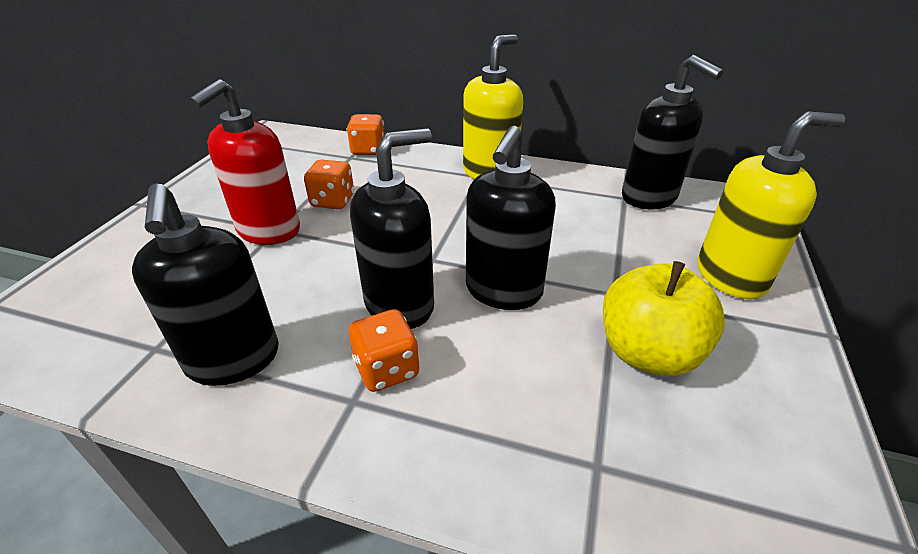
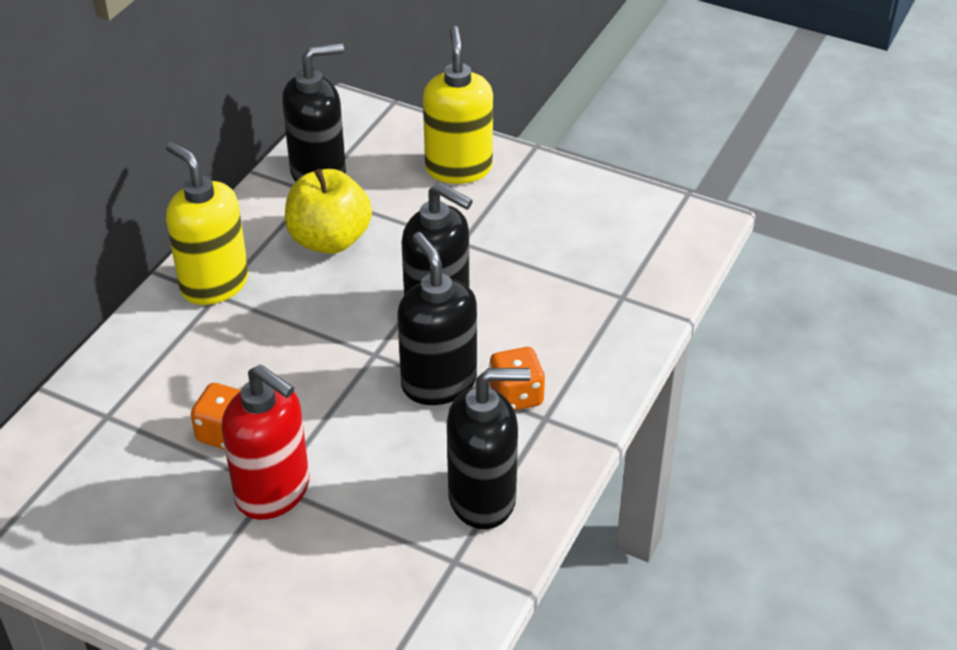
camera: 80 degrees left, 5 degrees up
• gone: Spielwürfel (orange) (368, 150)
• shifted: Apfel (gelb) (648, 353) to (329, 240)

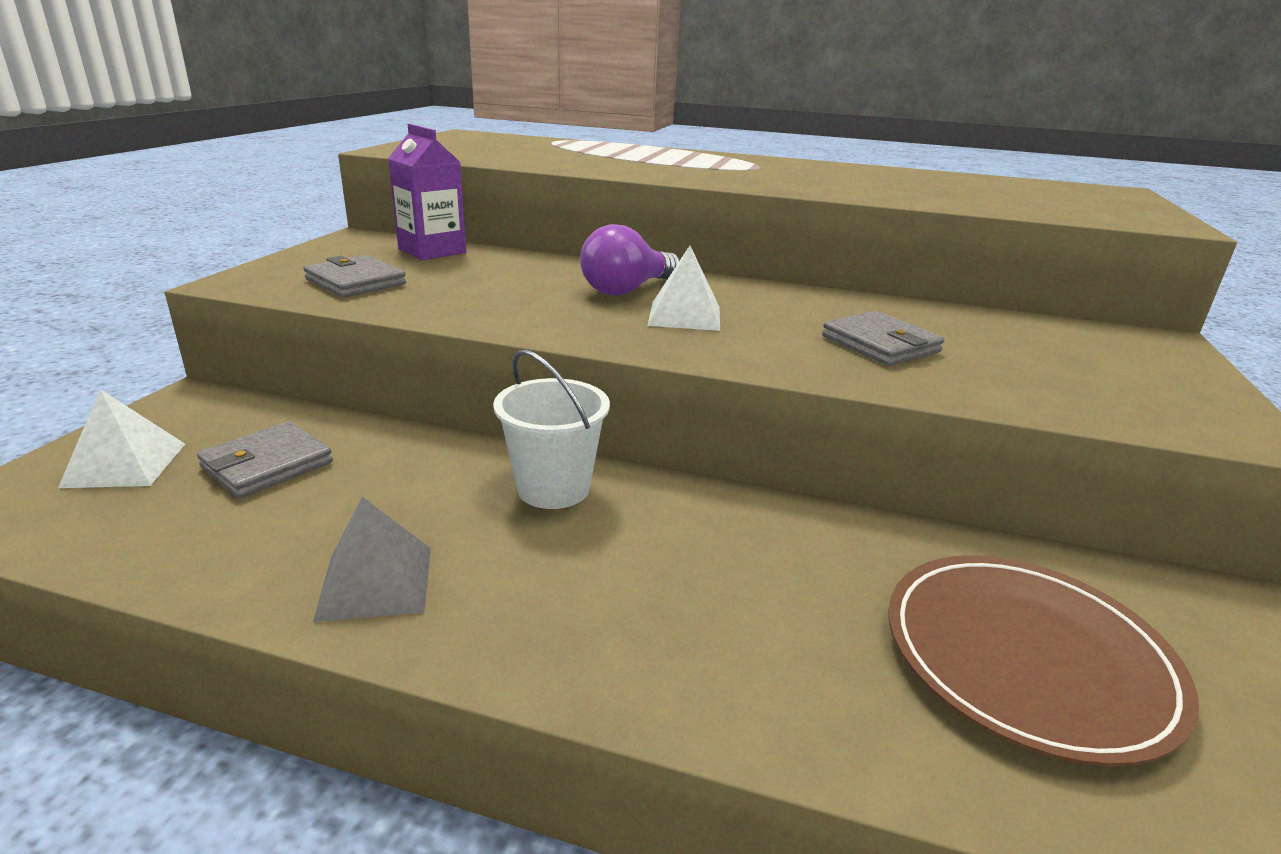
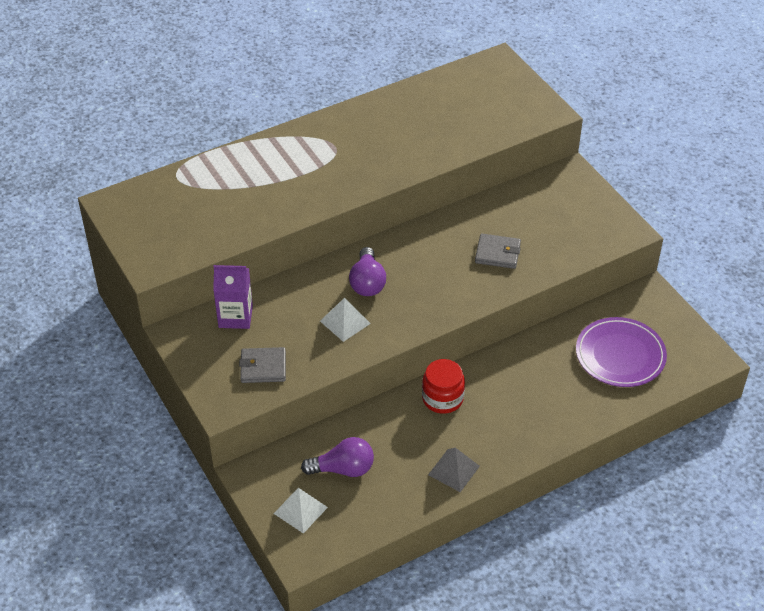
camera: 45 degrees left, 20 degrees up
• swapped: Geldbörse (grau) (267, 465) to Glühbirne (lila) (343, 469)
• swapped: Eimer (weiß) (553, 488) to Einmachglas (rot) (442, 398)
• shifted: Pyramide (weiß) (684, 315) to (345, 322)
• repainted: Teller (braun) (1027, 658) to Teller (lila) (620, 355)

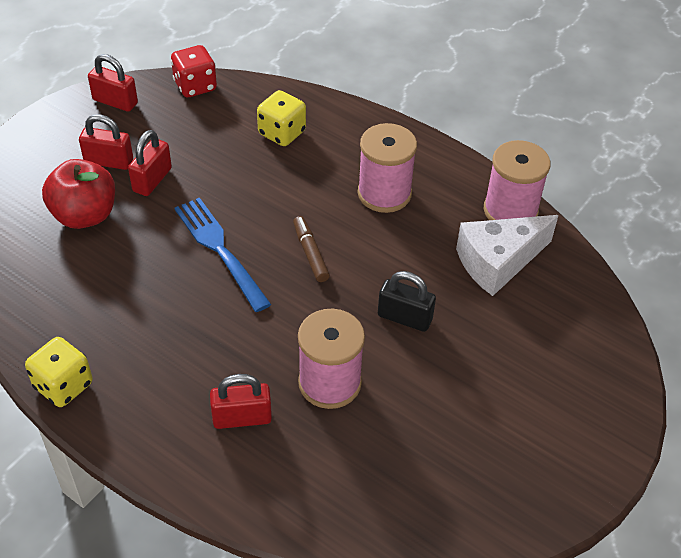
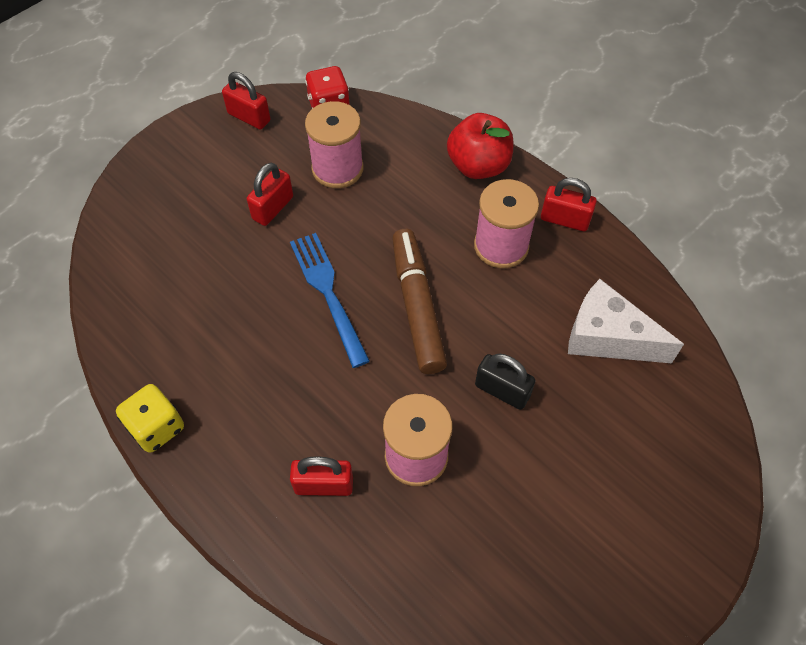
camera: 10 degrees right, 10 degrees up
• shifted: Apfel (rot) (85, 215) to (478, 166)
• shifted: Vorhängeschloss (rot) (109, 161) to (564, 219)
• gone: Spielwürfel (gelb) (282, 133)
• scaled: Filzstift (braun) (310, 253) = (417, 307) x1.93
• rotated: Käse (weiß) (498, 262) = (607, 337) 45 degrees clockwise
• shifted: Garnrolle (rosa) (510, 211) to (337, 168)

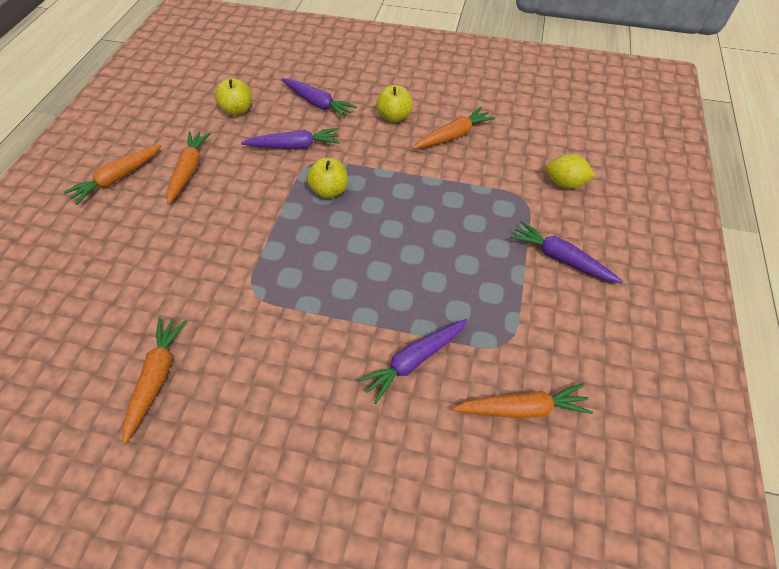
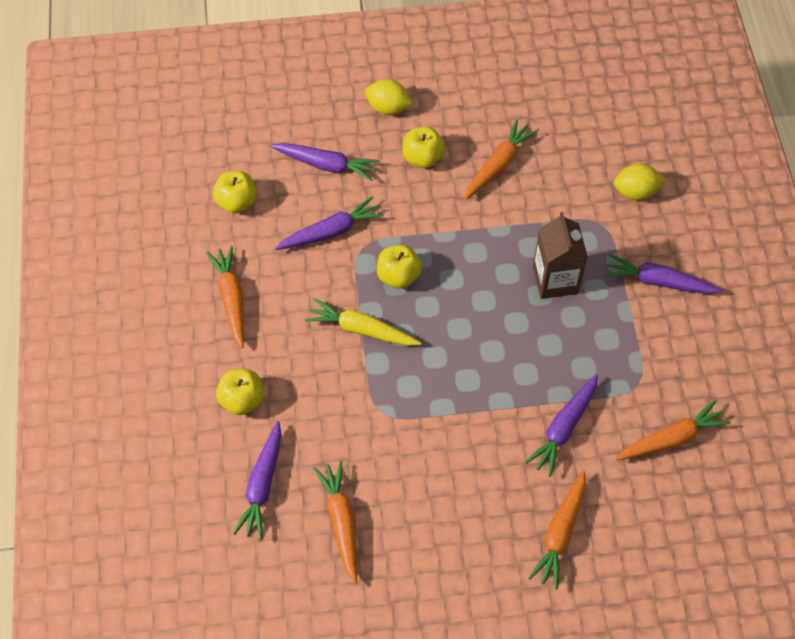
camera: 20 degrees left, 5 degrees up
• shifted: Karotte (orange) (118, 178) to (560, 533)
• new: Apfel (gelb) (242, 400)
• new: Karotte (lila) (262, 485)
• new: Karotte (gelb) (361, 329)
• new: Zitrone (gelb) (388, 108)
• new: Getränkekarton (braun) (555, 280)

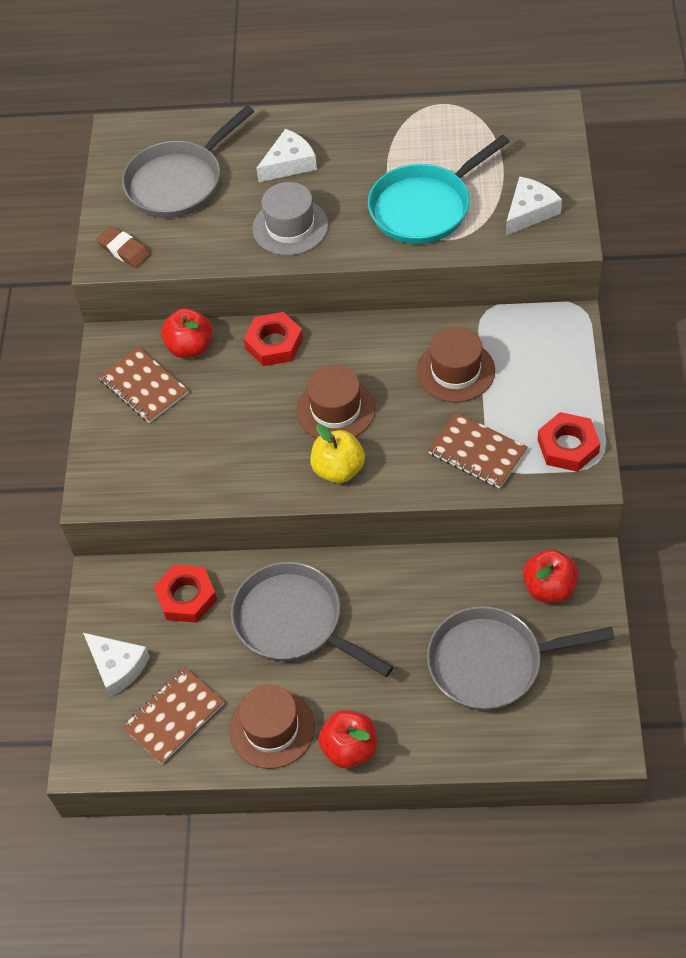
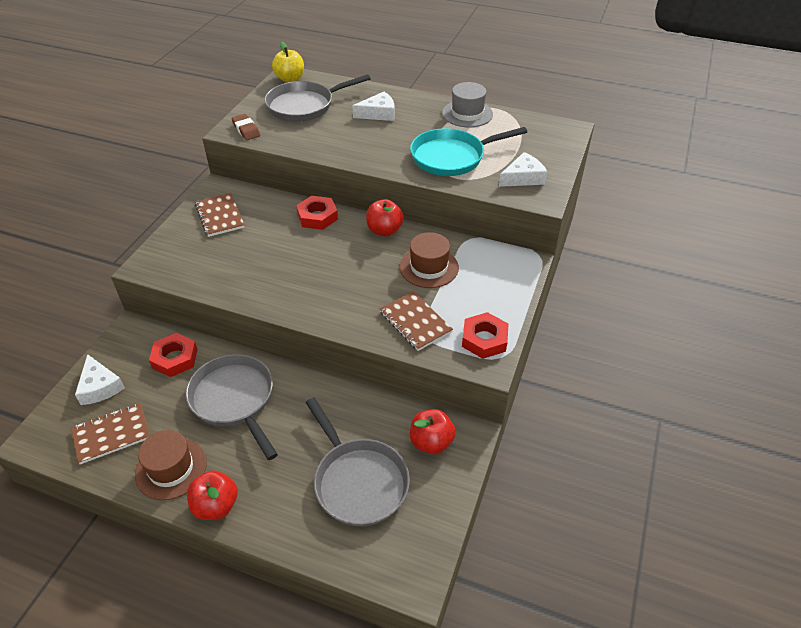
camera: 15 degrees right, 10 degrees down
• shifted: Apfel (rot) (190, 347) to (384, 230)
• shifted: Hut (grau) (290, 227) to (467, 114)
• gone: Hut (braun) (336, 409)
• shifted: Apfel (gelb) (338, 469) to (290, 79)
• rotated: Pfanne (grau) (492, 662) = (358, 481) 135 degrees counterclockwise

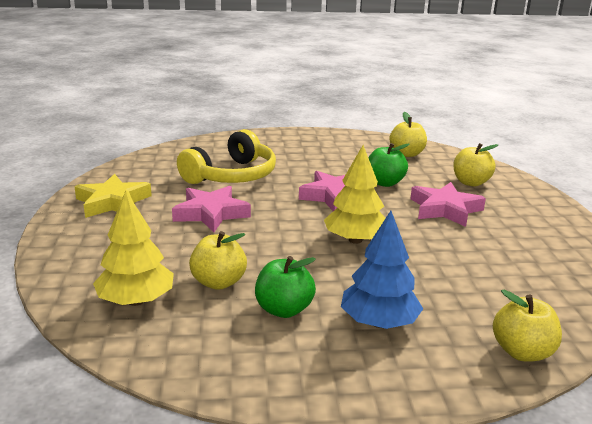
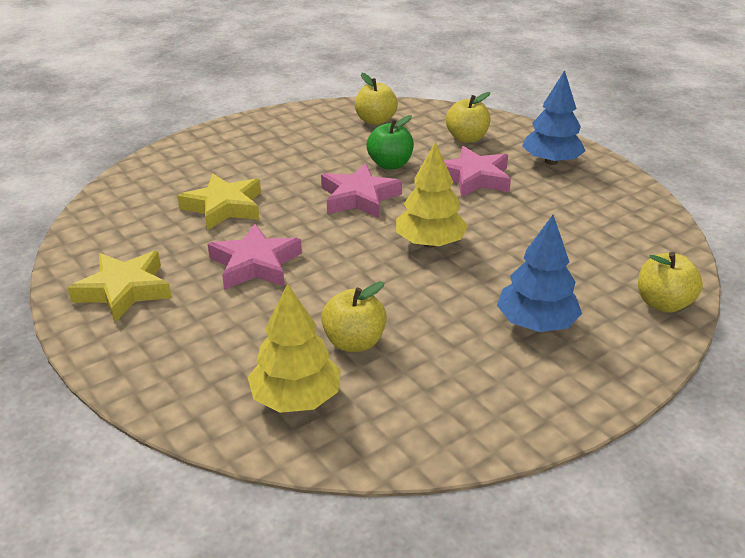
camera: 30 degrees left, 10 degrees up
• swapped: Kopfhörer (gelb) (232, 176) to Stern (gelb) (224, 207)
• gone: Apfel (grün) (284, 309)
• new: Baum (blau) (551, 161)

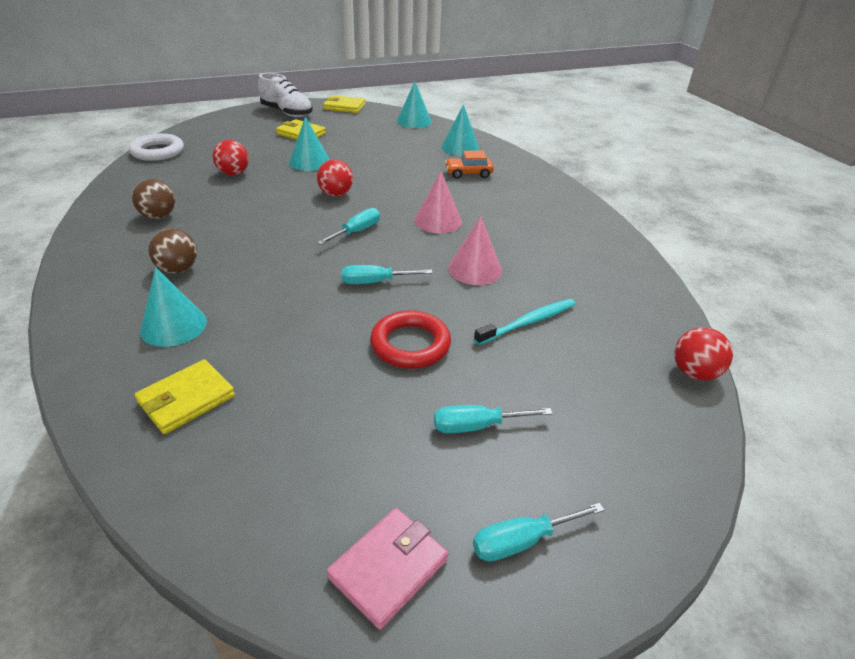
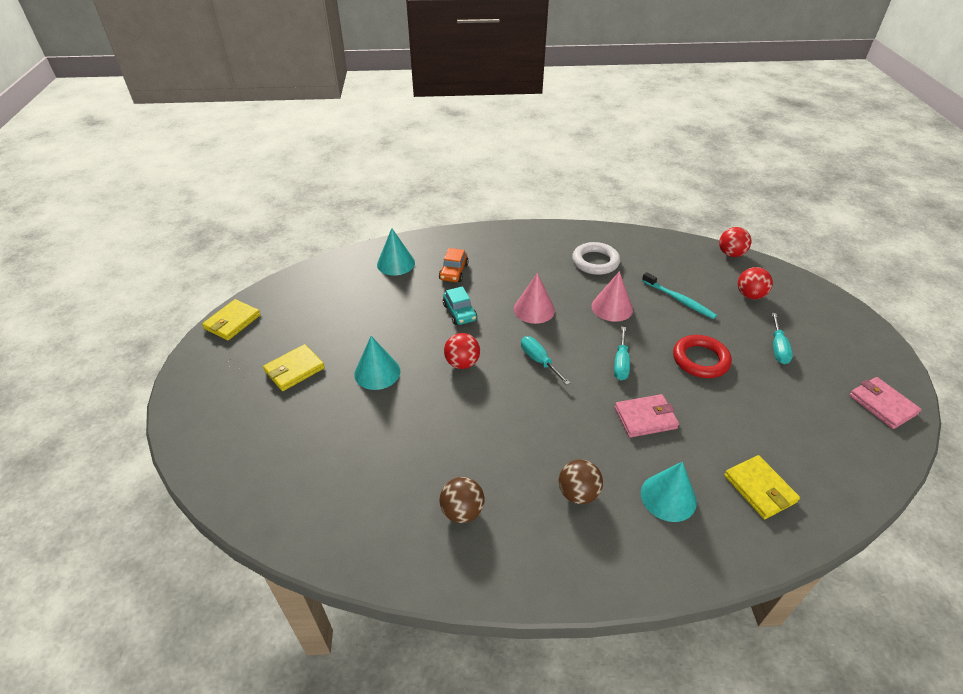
camera: 70 degrees left, 5 degrees up
• shifted: Ring (weiß) (158, 151) to (595, 262)
• shifted: Ball (rot) (233, 173) to (750, 295)
• gone: Schuh (weiß) (287, 113)
• gone: Kegel (türkis) (414, 121)
• gone: Schraubenzieher (türkis) (521, 541)
• rotated: Zahnbürste (türkis) (528, 322) = (679, 300) 150 degrees clockwise
• new: Auto (türkis) (460, 312)
• new: Geldbörse (rosa) (645, 418)

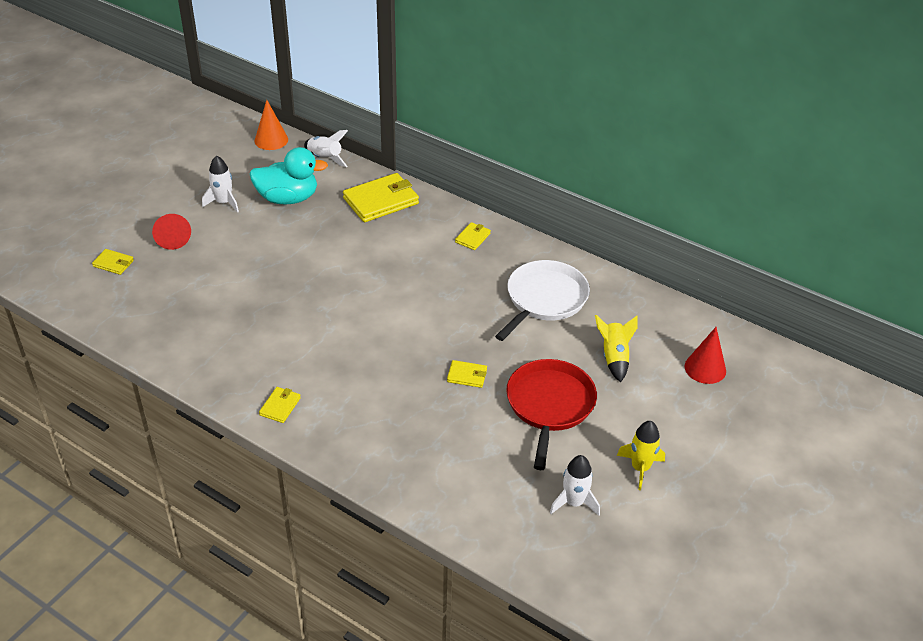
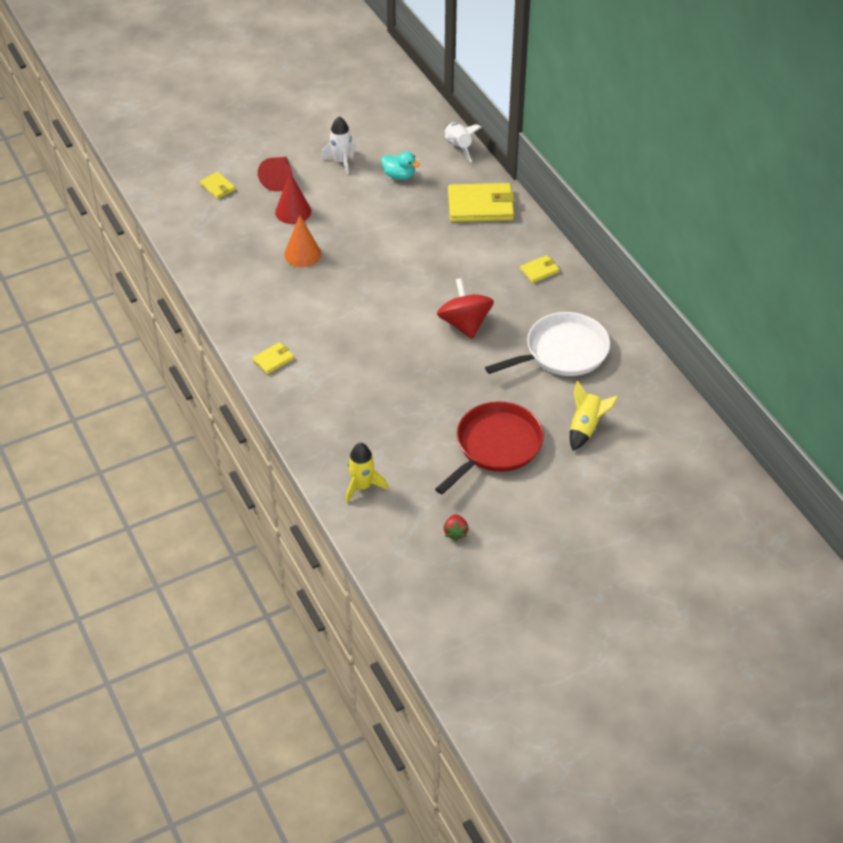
camera: 30 degrees right, 5 degrees up
• scaled: Ente (türkis) (288, 198) = (399, 176) x0.55
• shifted: Kegel (orange) (271, 140) to (302, 254)
• gone: Geldbörse (gelb) (467, 375)
• swapped: Rakete (weiß) (574, 502) to Erdbeere (rot) (455, 532)
• shifted: Rakete (gelb) (640, 468) to (362, 486)
• shifted: Kegel (rot) (705, 368) to (293, 211)
• new: Kreisel (rot) (464, 324)

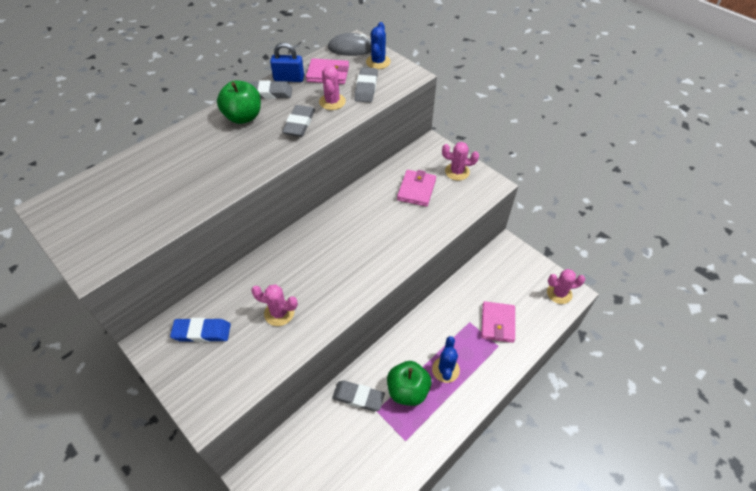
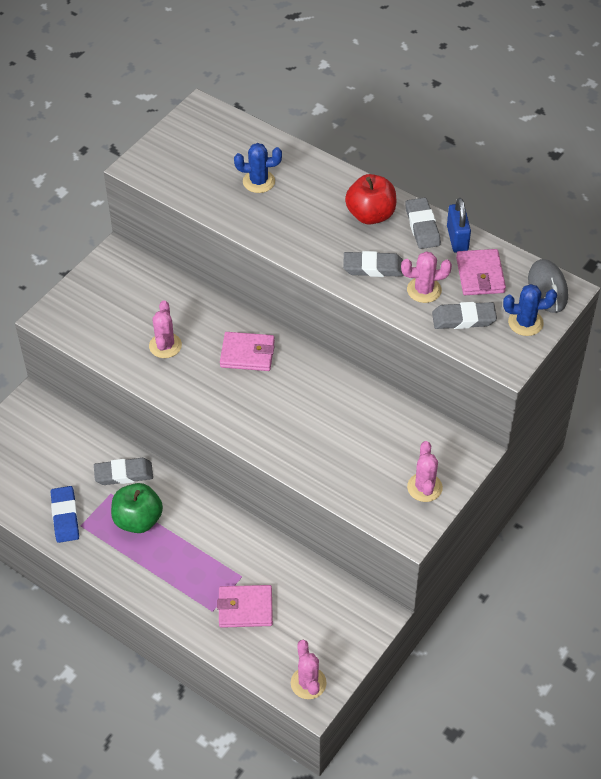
camera: 80 degrees right, 0 degrees up
• shifted: Radiergummi (blau) (202, 332) to (65, 516)
• repainted: Apfel (grün) (243, 117) to Apfel (rot) (370, 215)
• rotated: Radiergummi (grau) (358, 397) = (123, 474) 75 degrees clockwise
• shifted: Geldbörse (rosa) (416, 190) to (247, 354)
• shifted: Kaktus (blau) (445, 370) to (259, 181)

